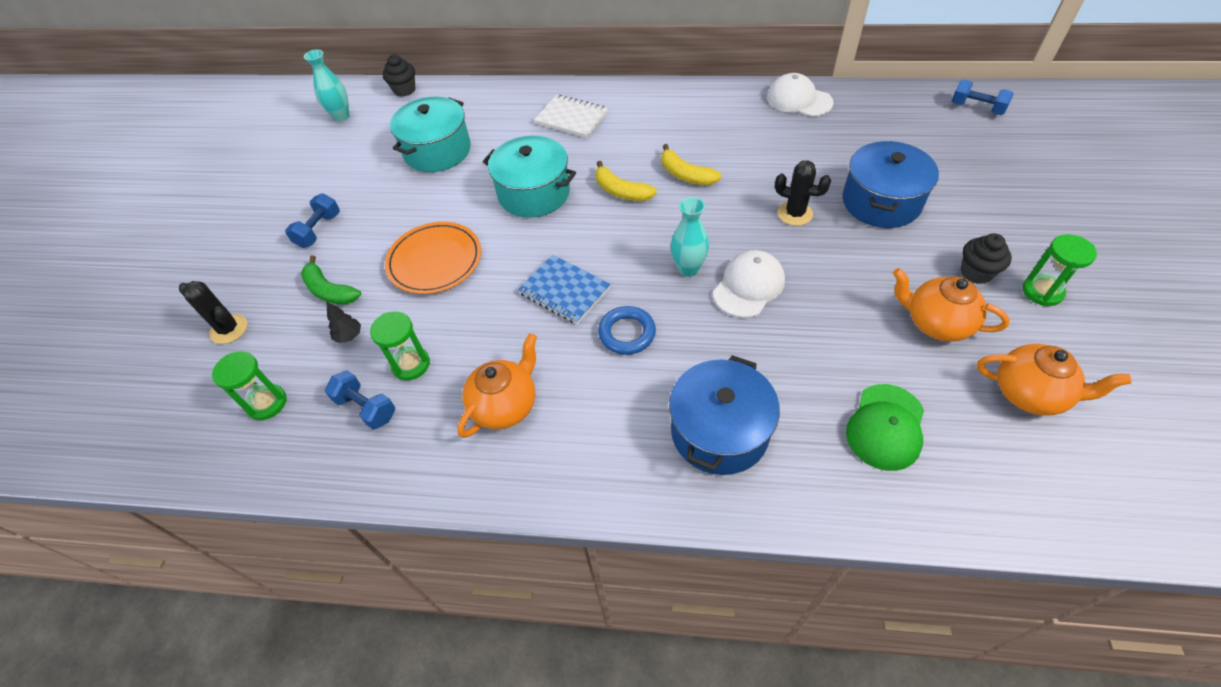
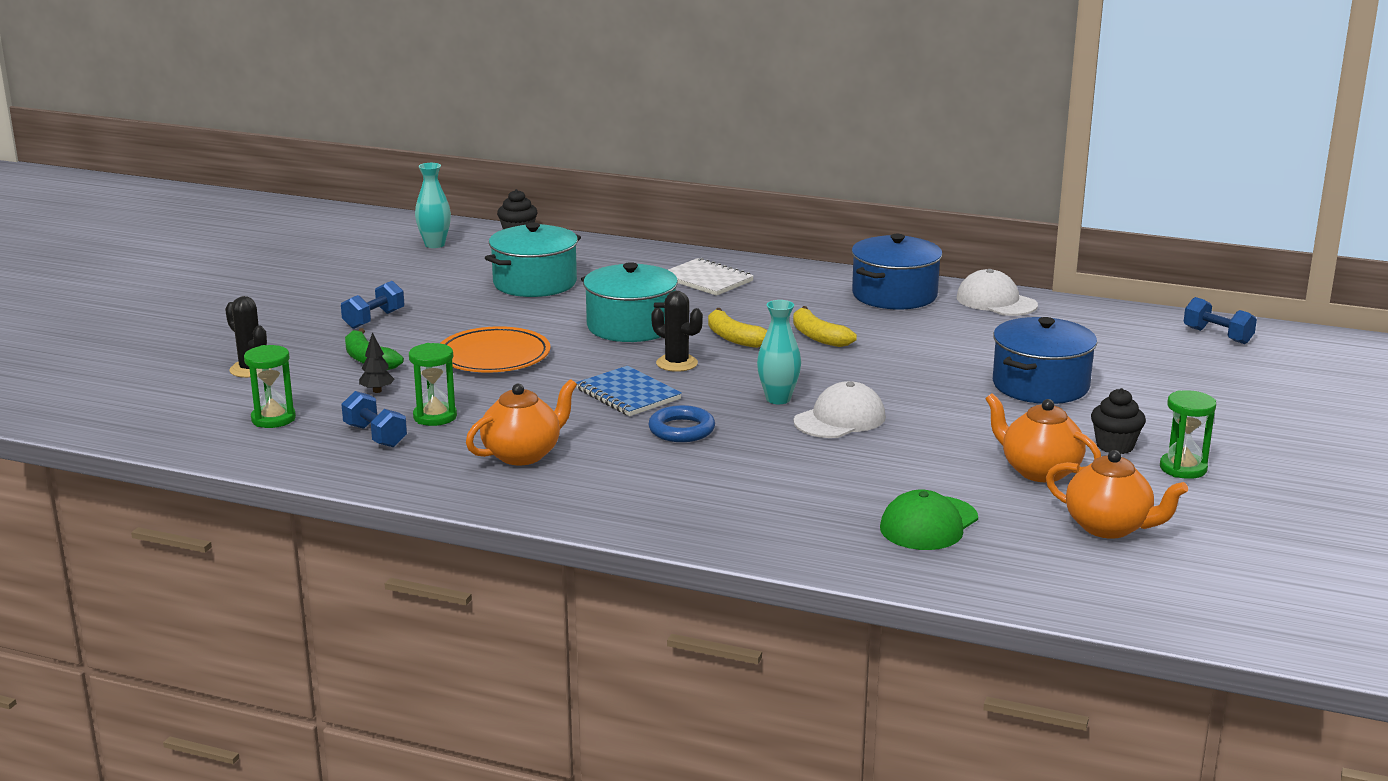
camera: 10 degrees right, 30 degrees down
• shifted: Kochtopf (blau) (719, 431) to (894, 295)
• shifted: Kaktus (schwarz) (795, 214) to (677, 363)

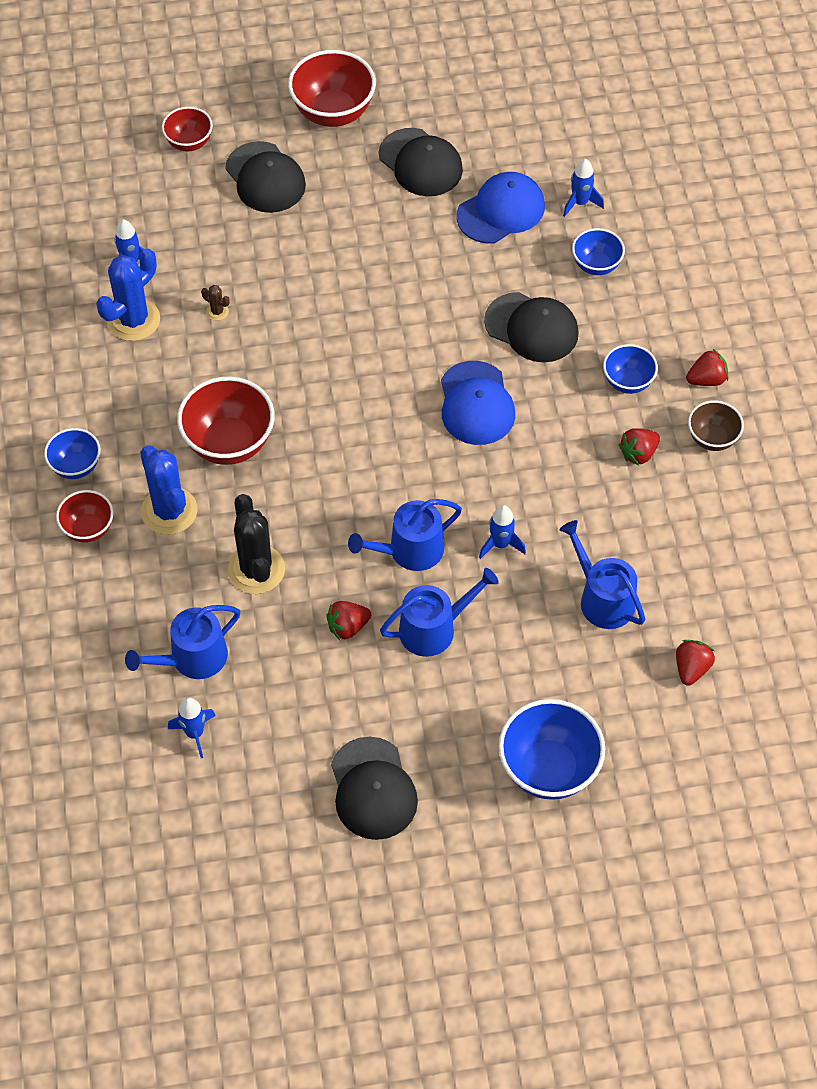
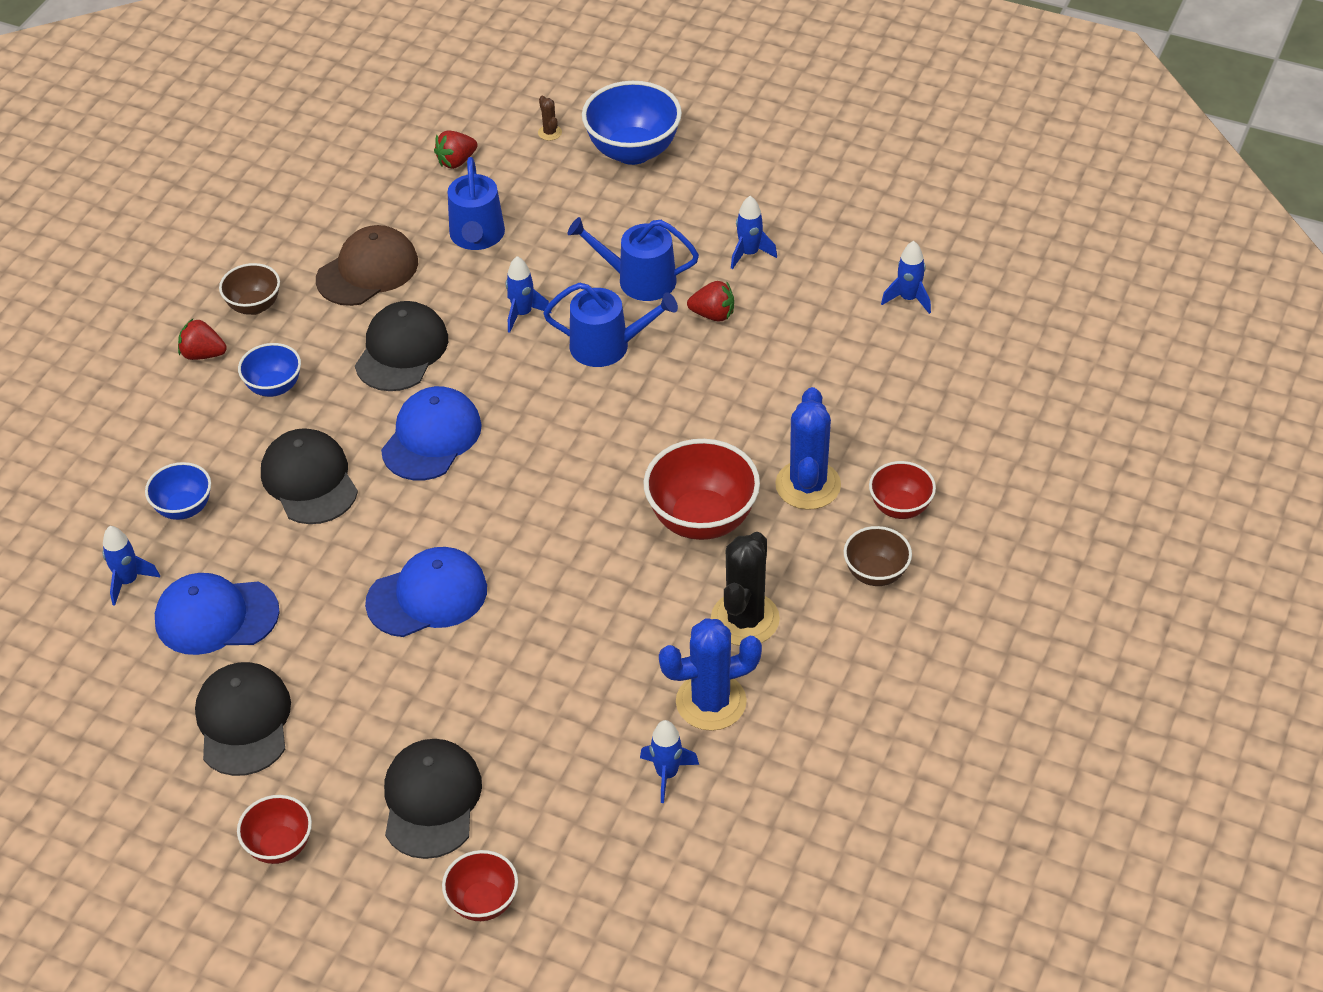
camera: 145 degrees left, 10 degrees down
• repainted: Schüssel (blau) (76, 466) to Schüssel (braun) (876, 573)
• gone: Gießkanne (blau) (192, 658)
• shifted: Kaktus (braun) (217, 312) to (550, 133)
• shifted: Kaktus (schwarz) (256, 569) to (745, 619)
• scaled: Schüssel (rot) (333, 112) = (280, 846) x0.58
• shifted: Kappe (schwarz) (373, 789) to (401, 350)
• gone: Erdbeere (rot) (638, 453)
• new: Kappe (braun) (367, 270)
• new: Kappe (blau) (427, 596)
• new: Rakete (blau) (749, 253)

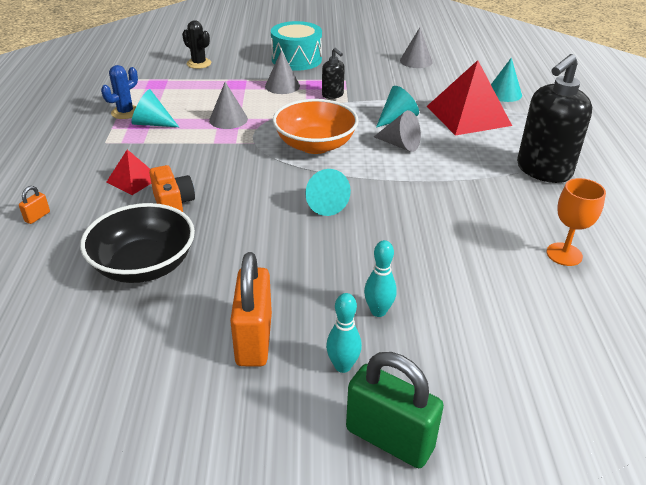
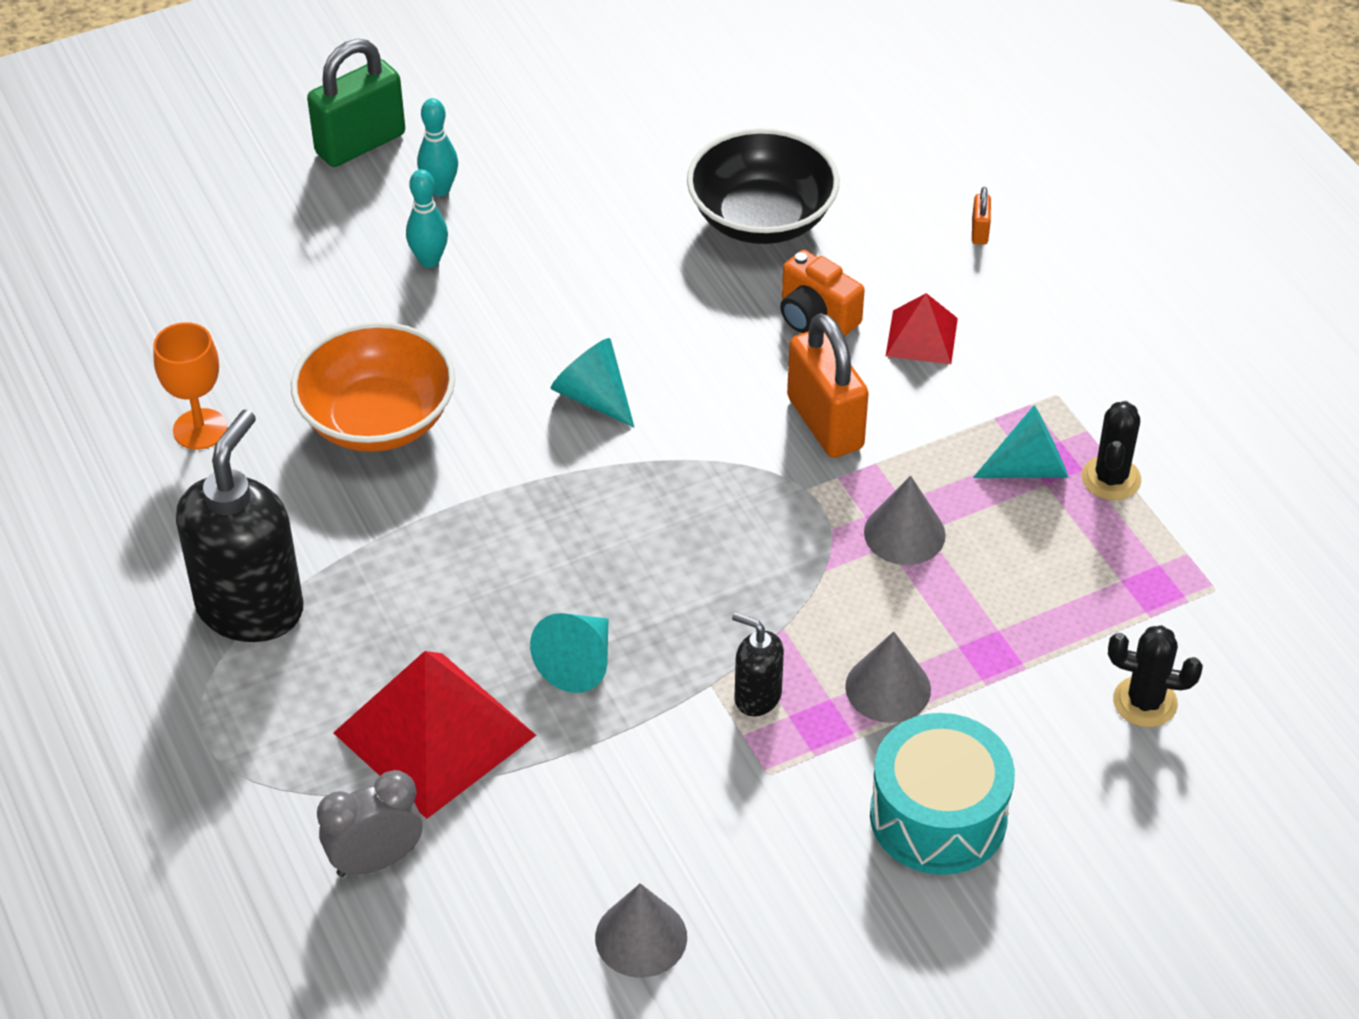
camera: 155 degrees right, 10 degrees up
• repainted: Kaktus (blau) (125, 112) to Kaktus (schwarz) (1111, 478)
• shifted: Vorhängeschloss (orange) (254, 339) to (825, 423)
• shifted: Schüssel (orange) (315, 145) to (378, 419)
• rotated: Vorhängeschloss (grün) (389, 438) = (360, 144) 45 degrees counterclockwise
• gone: Kegel (grau) (400, 144)
• swapped: Kegel (türkis) (504, 93) to Wecker (grau) (376, 861)

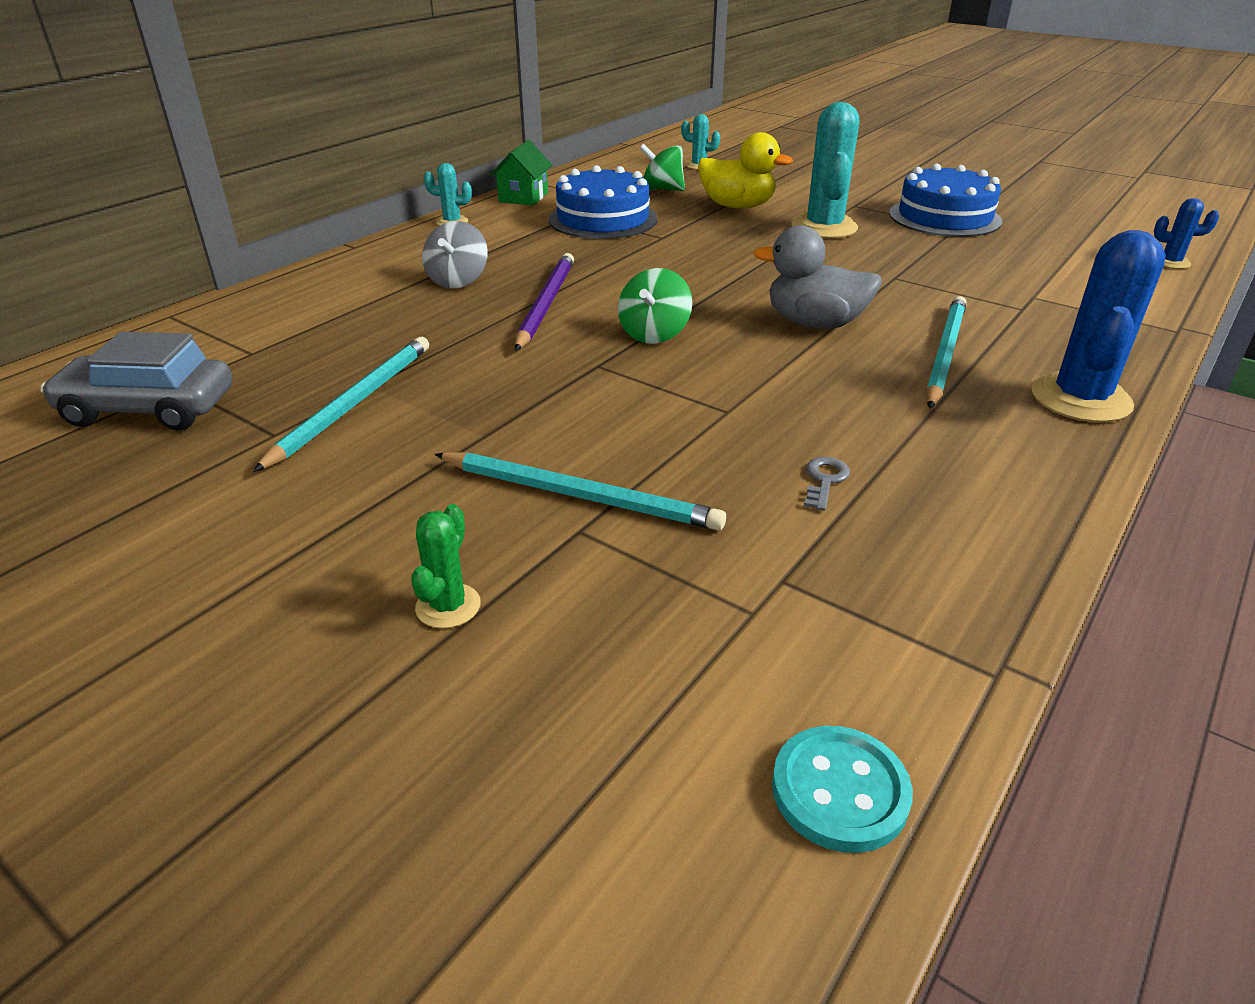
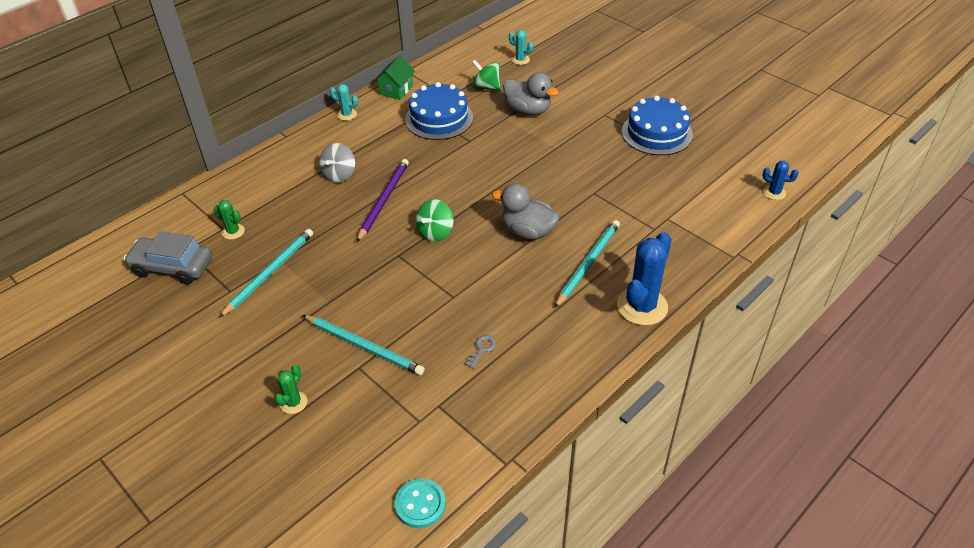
camera: 10 degrees right, 10 degrees up
• repainted: Ente (gelb) (737, 206) to Ente (grau) (528, 110)
• gone: Kaktus (türkis) (824, 227)
• new: Kaktus (grün) (233, 232)

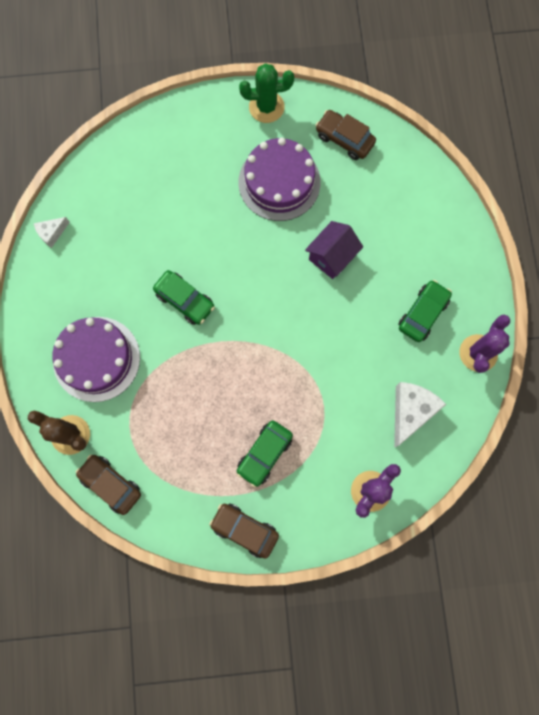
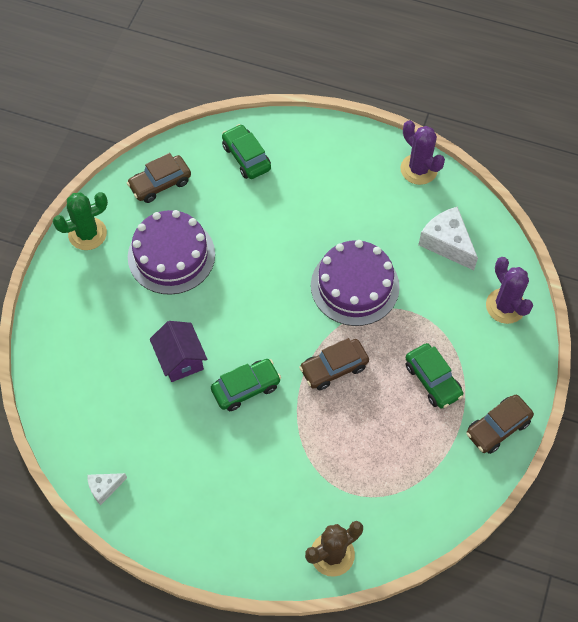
camera: 65 degrees left, 15 degrees down
• rotated: Käse (weiß) (52, 233) = (104, 488) 75 degrees clockwise
• shifted: Kuchen (lila) (96, 359) to (355, 286)
• shifted: Auto (braun) (111, 484) to (334, 368)
• rotated: Kaktus (grün) (266, 107) = (87, 234) 45 degrees clockwise
• shifted: Haus (lila) (331, 257) to (180, 360)
• shifted: Auto (grün) (422, 314) to (246, 157)

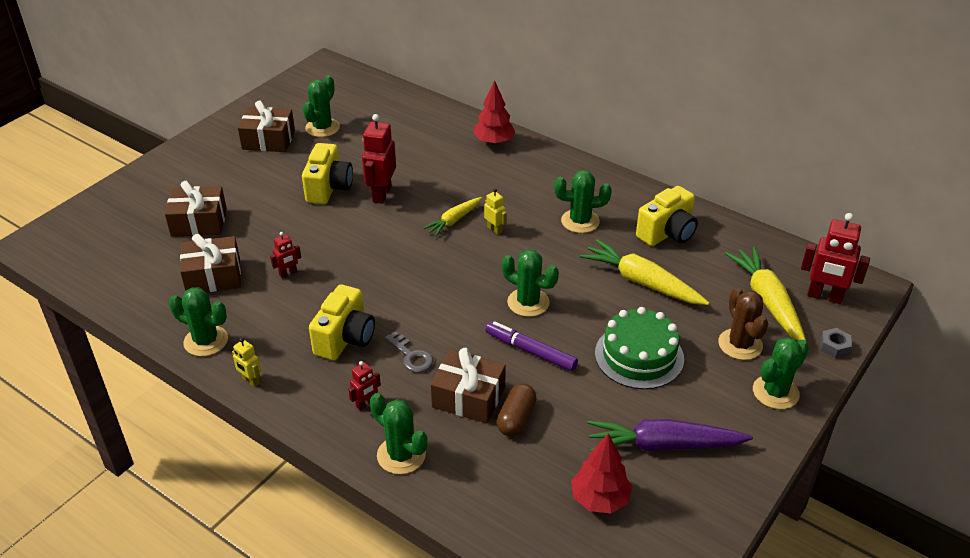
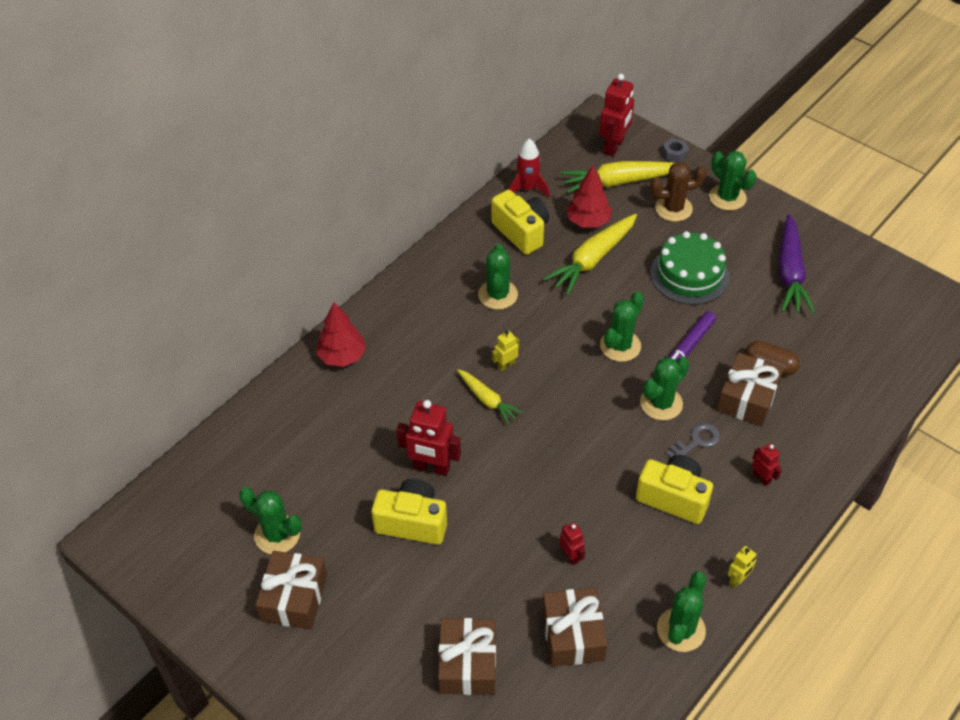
camera: 85 degrees left, 10 degrees up
• shifted: Kaktus (grün) (401, 455) to (661, 403)
• shifted: Baum (rot) (600, 499) to (588, 221)
• new: Rakete (rot) (527, 188)

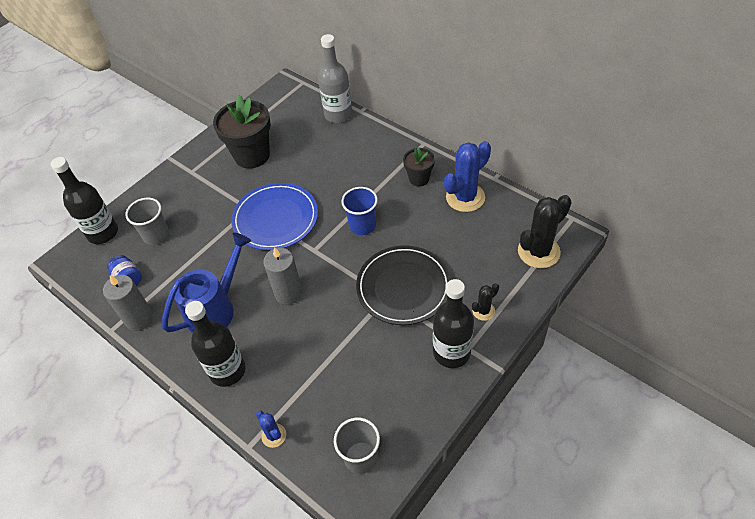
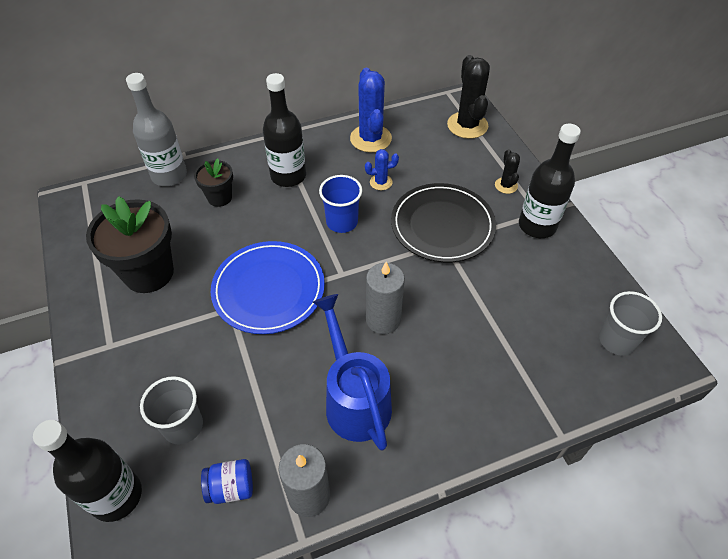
camera: 65 degrees left, 0 degrees up
• shifted: Flasche (schwarz) (227, 370) to (288, 176)
• shifted: Kaktus (blau) (274, 435) to (381, 182)
• shifted: Blumentopf (schwarz) (419, 179) to (219, 197)

